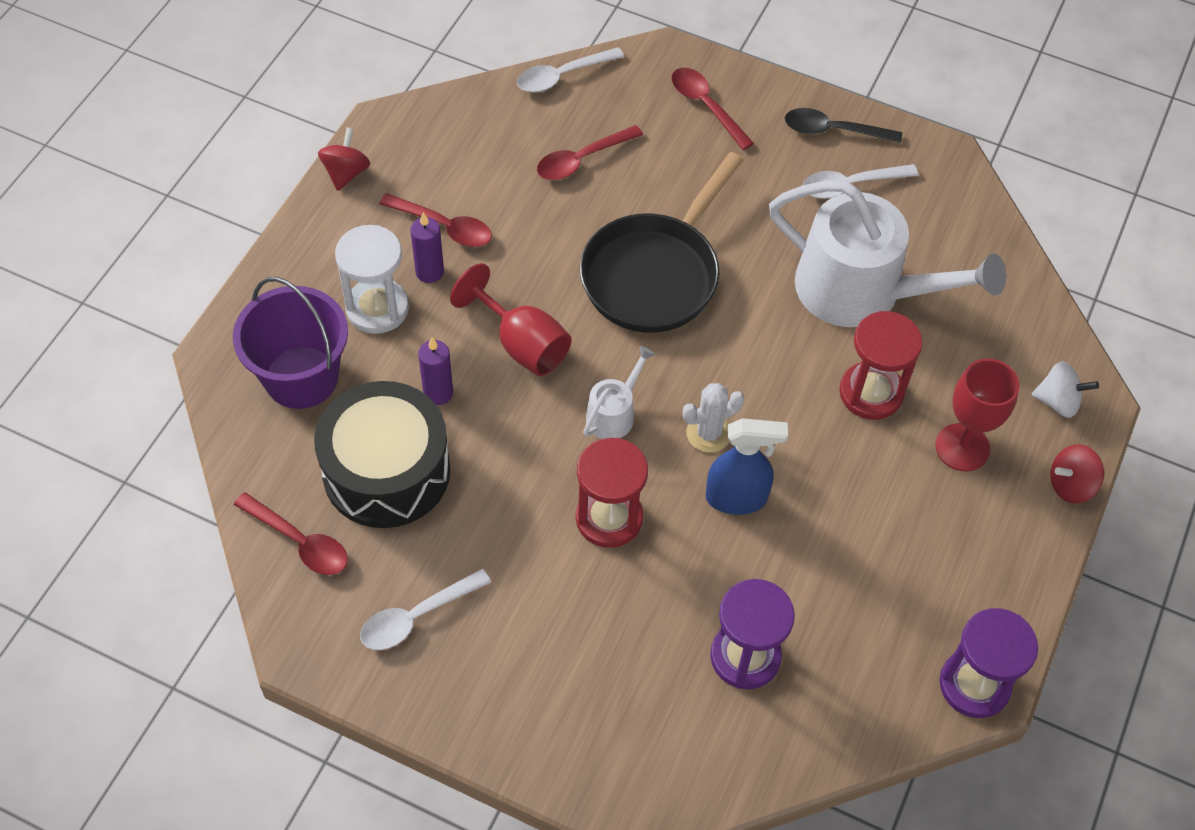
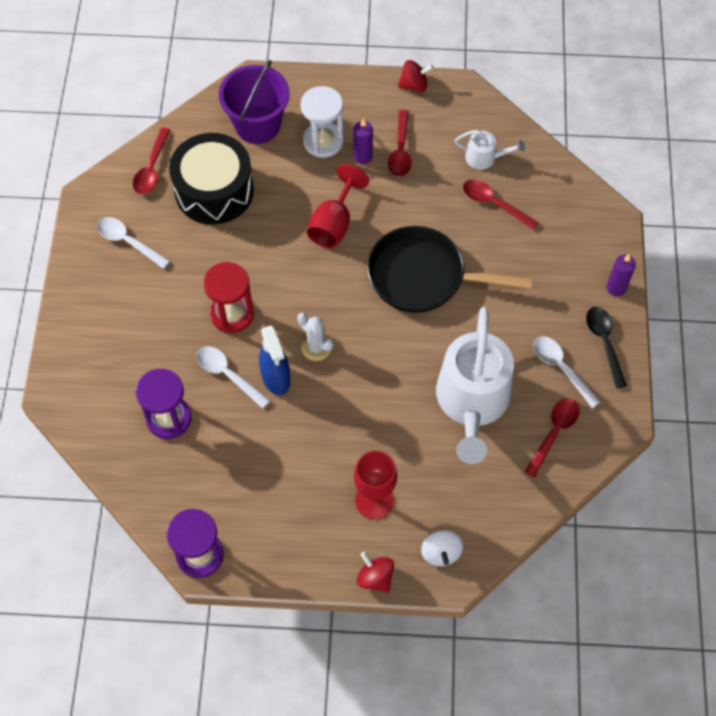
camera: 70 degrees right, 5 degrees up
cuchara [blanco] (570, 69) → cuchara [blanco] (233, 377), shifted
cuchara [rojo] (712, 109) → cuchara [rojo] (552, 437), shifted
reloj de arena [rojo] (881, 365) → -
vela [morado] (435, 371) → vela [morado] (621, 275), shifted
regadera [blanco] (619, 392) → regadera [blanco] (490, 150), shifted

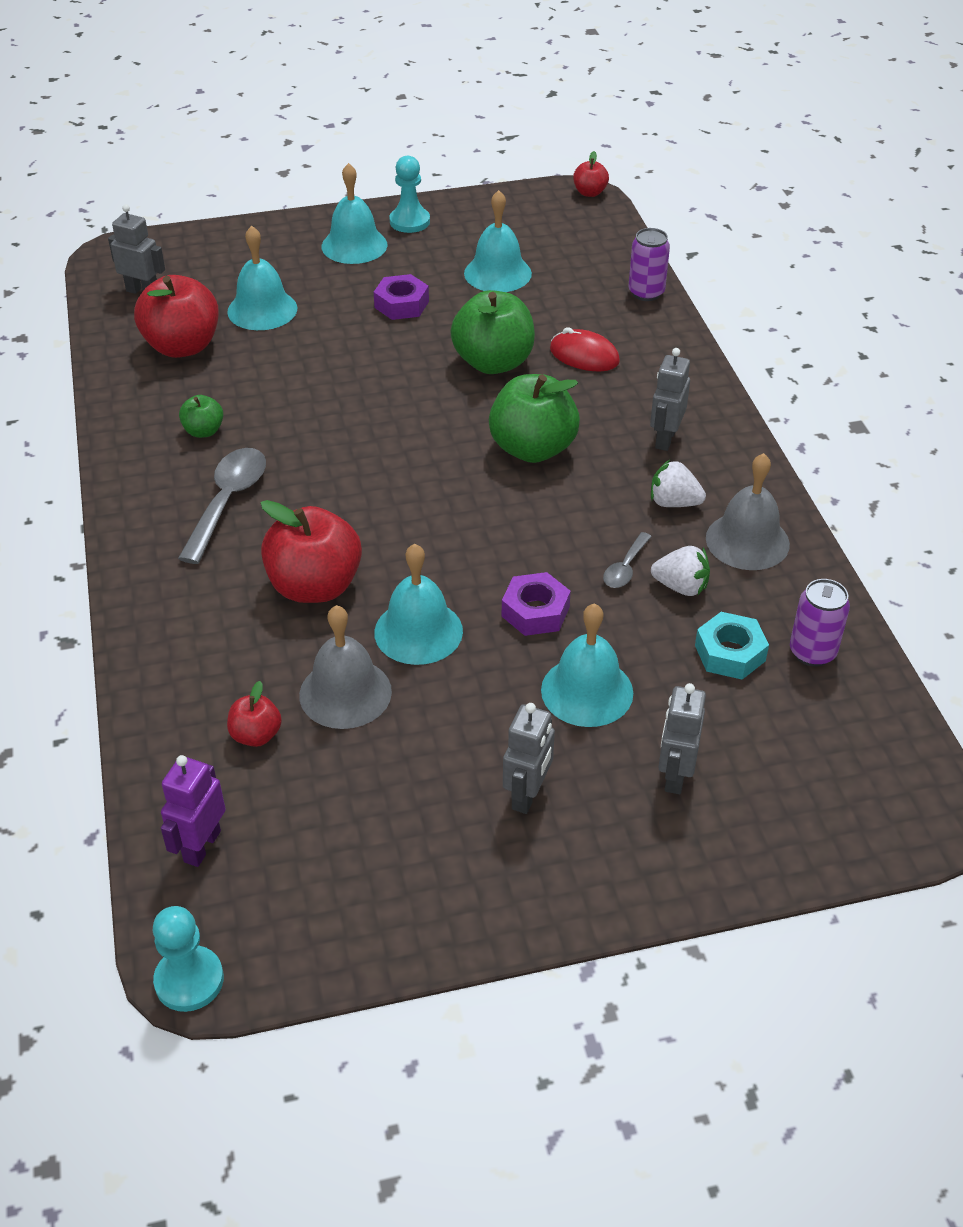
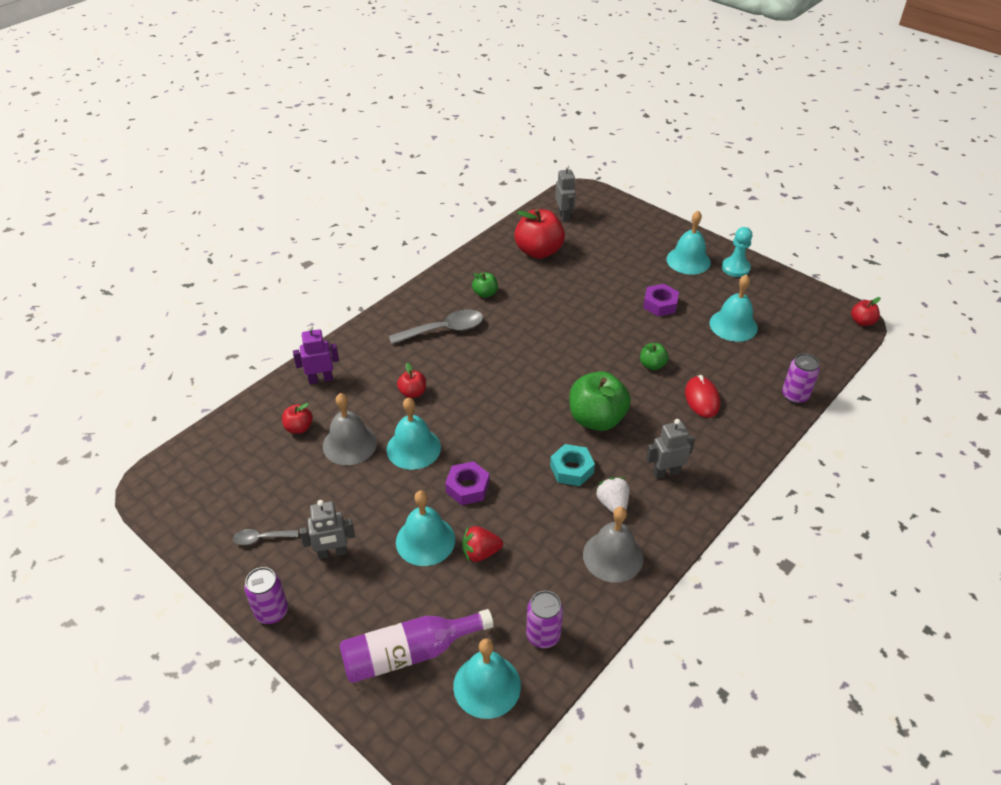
camera: 55 degrees right, 0 degrees up
campana [turquesa] (262, 278) → campana [turquesa] (487, 678), shifted
manzana [verde] (493, 332) → manzana [verde] (654, 356), x0.49
manzana [rojo] (311, 551) → manzana [rojo] (411, 380), x0.49
cuchara [gris] (627, 560) → cuchara [gris] (265, 537), shifted
fresa [blanco] (680, 571) → -
tuerca [turquesa] (732, 646) → tuerca [turquesa] (572, 465), shifted
robot [gris] (682, 738) → -
robot [morado] (193, 811) → robot [morado] (316, 354), shifted
peón [turquesa] (188, 959) → -
- → fresa [rojo] (482, 544)
- → lata [morado] (266, 595)
- → botella [morado] (416, 646)

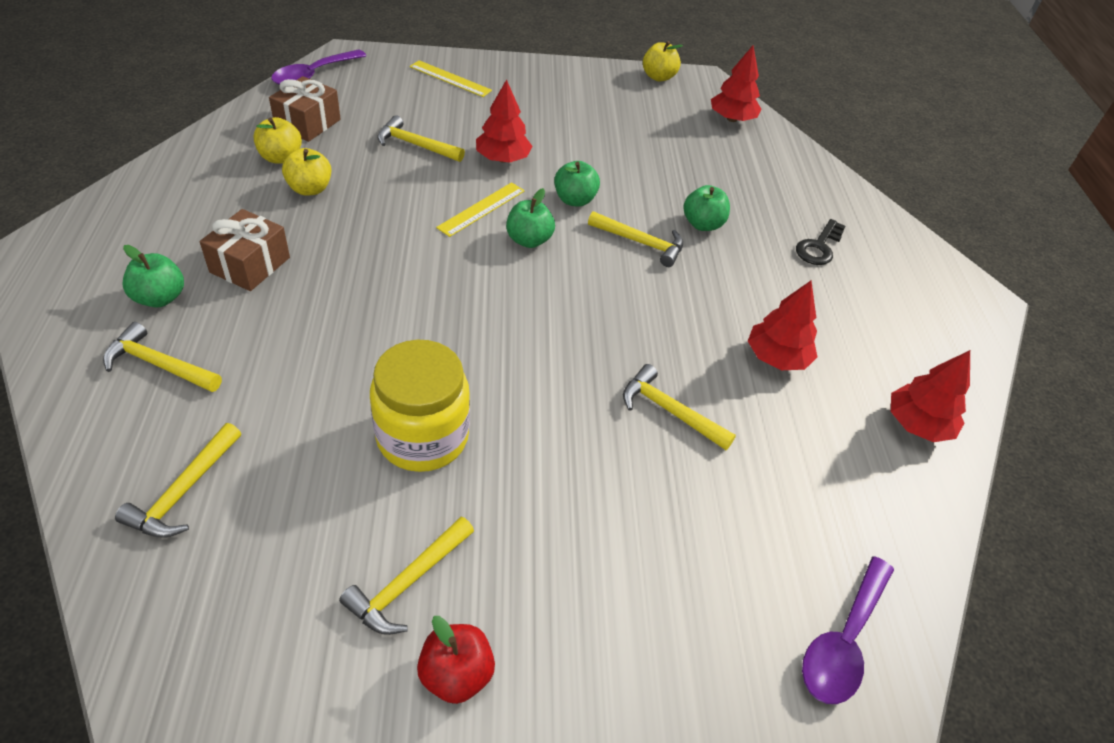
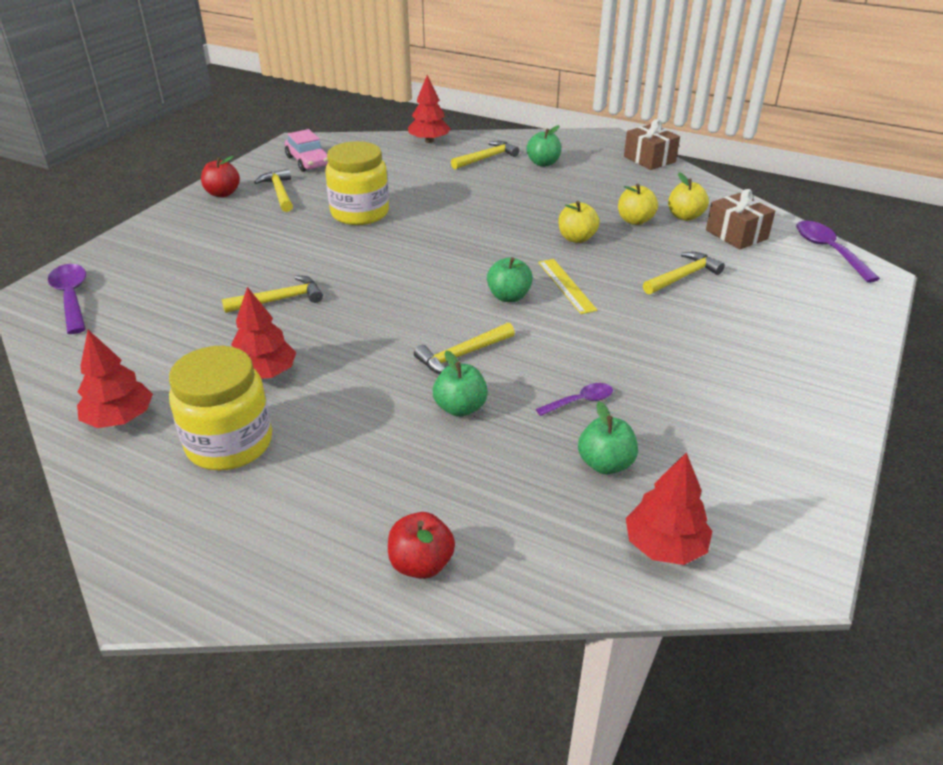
camera: 125 degrees right, 10 degrees down
manzana [amarillo] (663, 61) → manzana [amarillo] (579, 222), shifted
regla [amarillo] (451, 78) → -
árbol [rojo] (504, 121) → árbol [rojo] (429, 109), shifted
manzana [verde] (577, 184) → manzana [verde] (608, 437), shifted
regalo [marrón] (245, 250) → regalo [marrón] (652, 144), shifted
llave [negro] (821, 242) → -
martillo [amarillo] (178, 480) → -
- → coche [rosa] (306, 150)
- → tarro [amarillo] (220, 408)
- → cuchara [morado] (574, 399)
- → manzana [rojo] (421, 545)

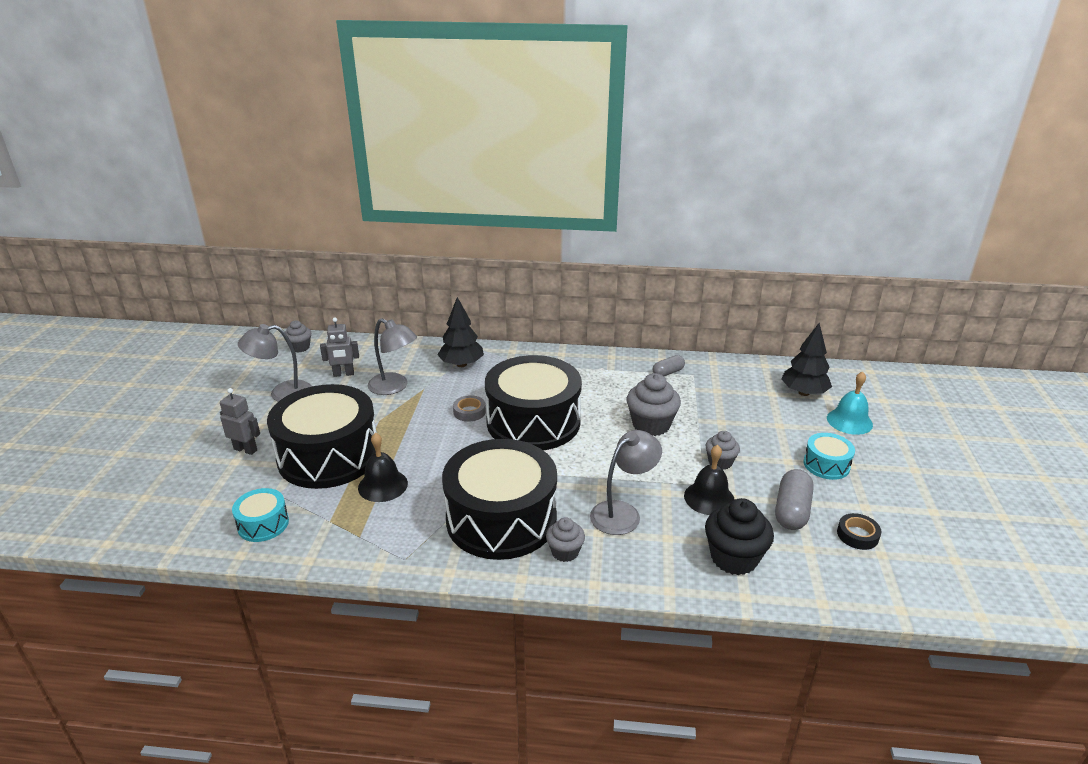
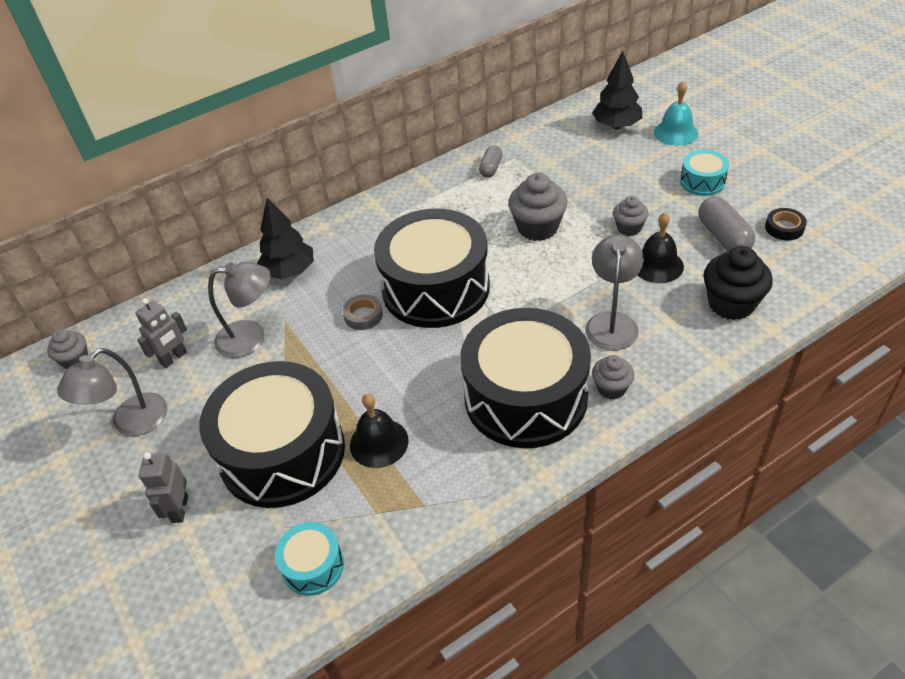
camera: 35 degrees left, 15 degrees up
robot [gris] (240, 421) → robot [gris] (163, 487), 75 degrees counterclockwise

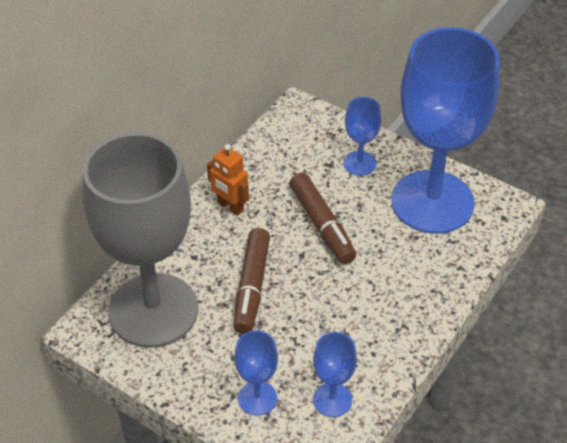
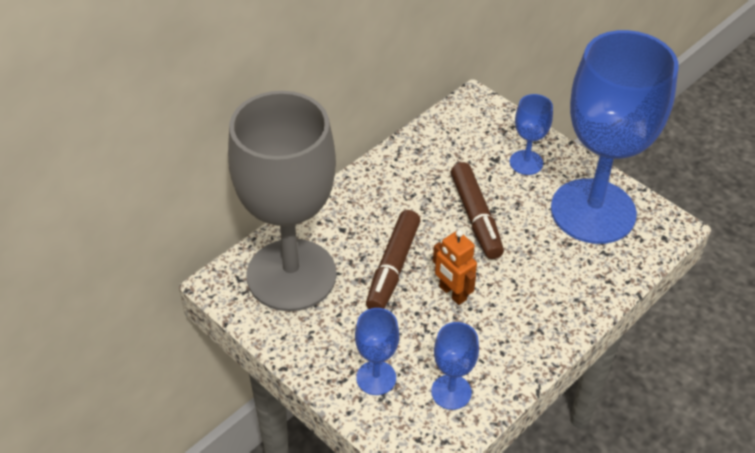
camera: 10 degrees right, 0 degrees up
robot [naranja] (228, 180) → robot [naranja] (455, 267), shifted

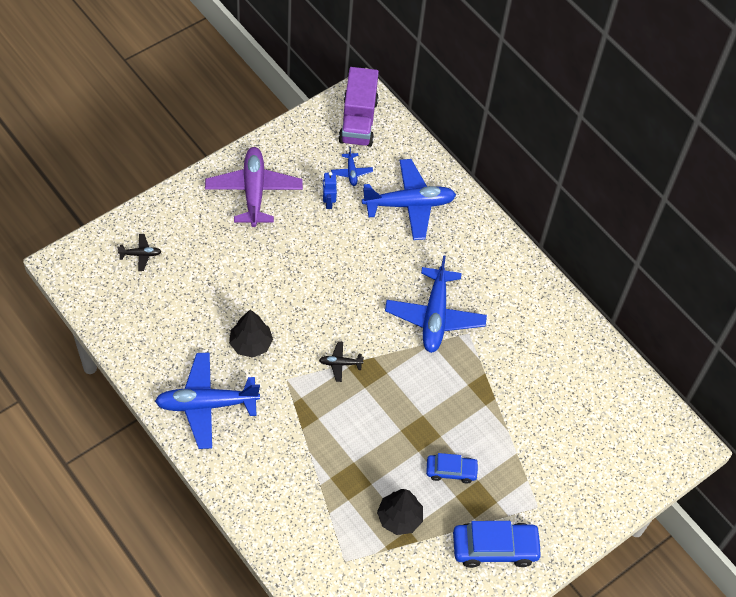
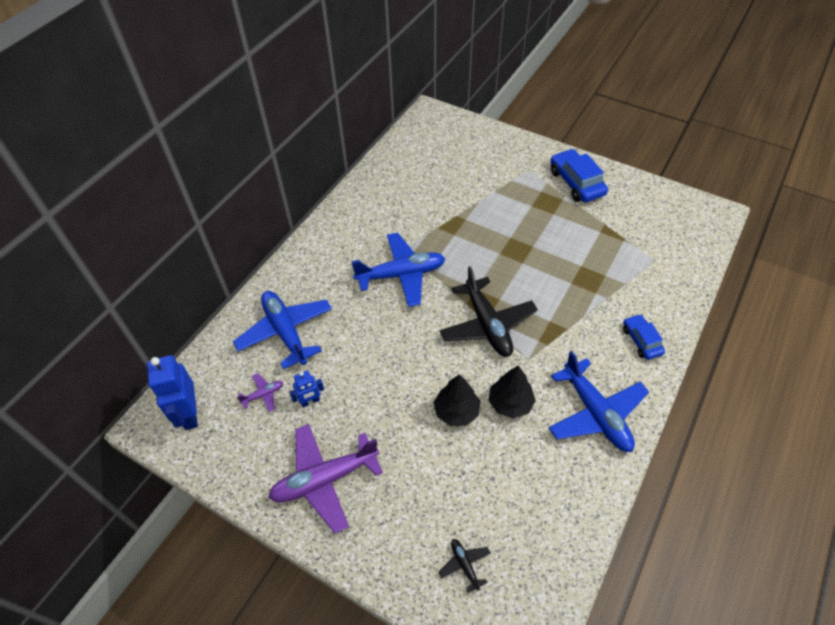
camera: 105 degrees left, 5 degrees down
camión [morado] (358, 107) → robot [azul] (172, 392)
avión [azul] (352, 166) → avión [morado] (260, 392)
avión [negro] (341, 361) → avión [negro] (489, 311), x2.29
coche [azul] (452, 468) → coche [azul] (644, 337), shifted
árbol [negro] (400, 512) → árbol [negro] (457, 400), shifted

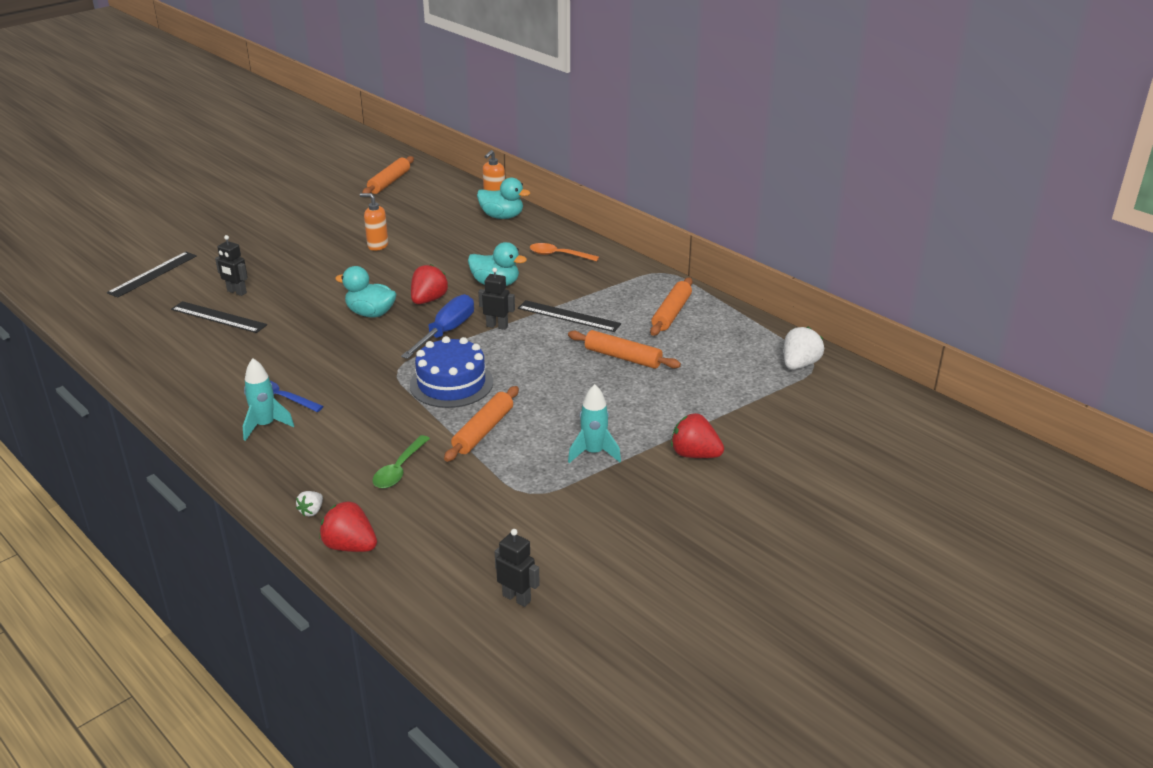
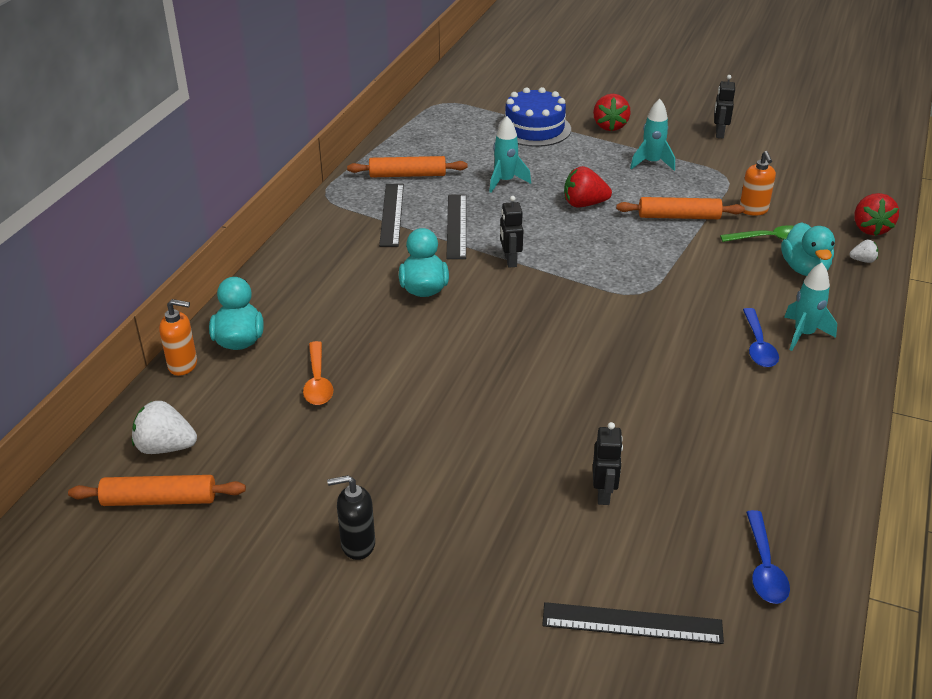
camera: 115 degrees left, 5 degrees up
dispensador de jabón [naranja] (374, 222) → dispensador de jabón [naranja] (758, 183), shifted
cuchara [naranja] (564, 252) → cuchara [naranja] (318, 373), shifted
fresa [rojo] (429, 284) → fresa [rojo] (588, 186), shifted
pato [turquesa] (365, 291) → pato [turquesa] (808, 249), shifted
destornillador [azul] (437, 326) → -
regla [negro] (219, 317) → regla [negro] (391, 215), shifted
fresa [blanco] (804, 348) → fresa [blanco] (164, 427), shifted
rodillo [naranja] (624, 349) → cohete [turquesa] (510, 154)
tarta [azul] (451, 372) → tarta [azul] (534, 117), shifted
robot [negro] (517, 568) → robot [negro] (724, 107), shifted
- → dispensador de jabón [negro] (351, 517)
- → cuchara [azul] (768, 557)

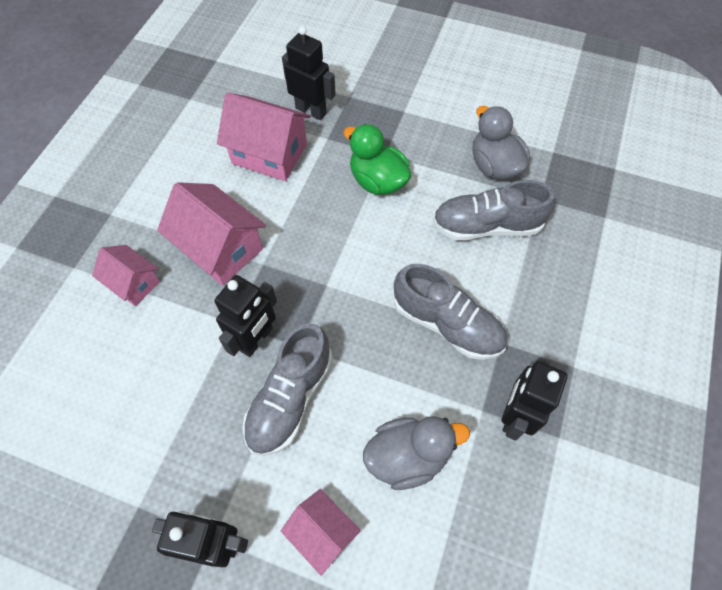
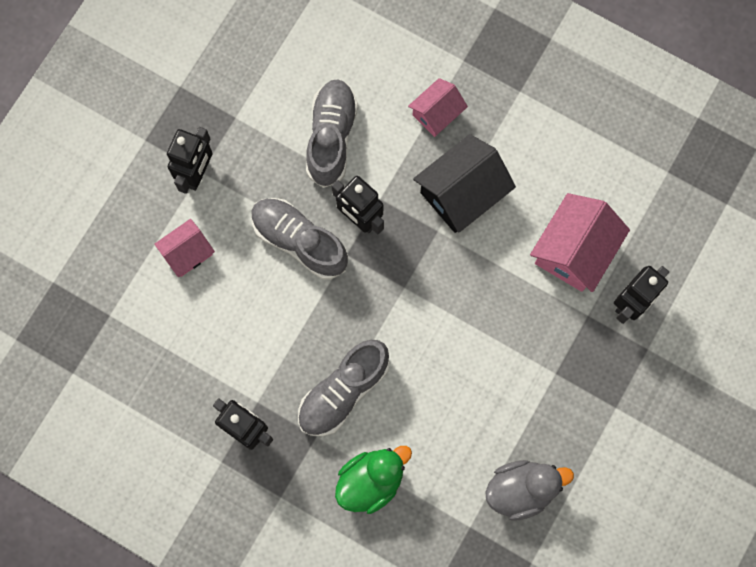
camera: 100 degrees right, 15 degrees up
pato [verde] (377, 159) → pato [verde] (373, 480), shifted
zapato [gris] (494, 210) → zapato [gris] (332, 133), shifted
casa [rosa] (211, 234) → casa [negro] (464, 183)
pato [gris] (416, 453) → -

